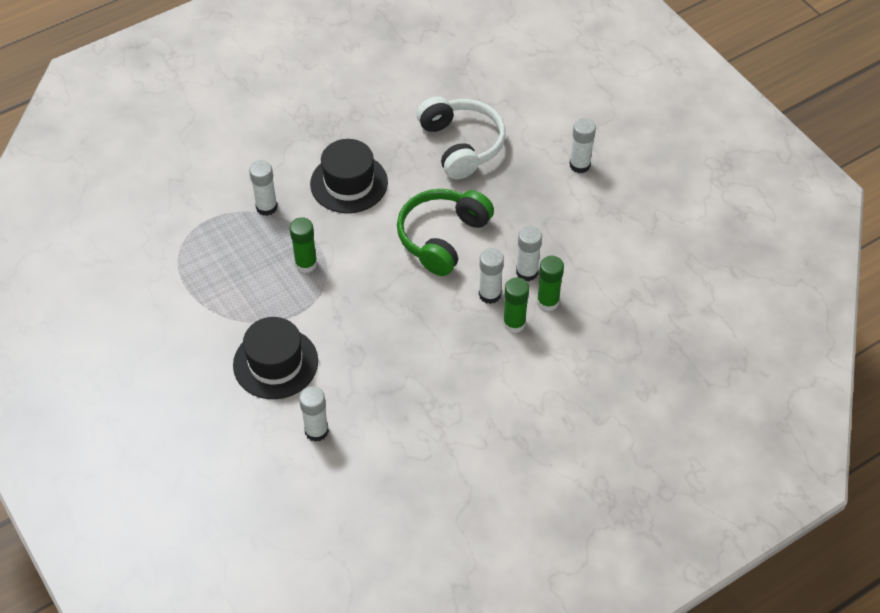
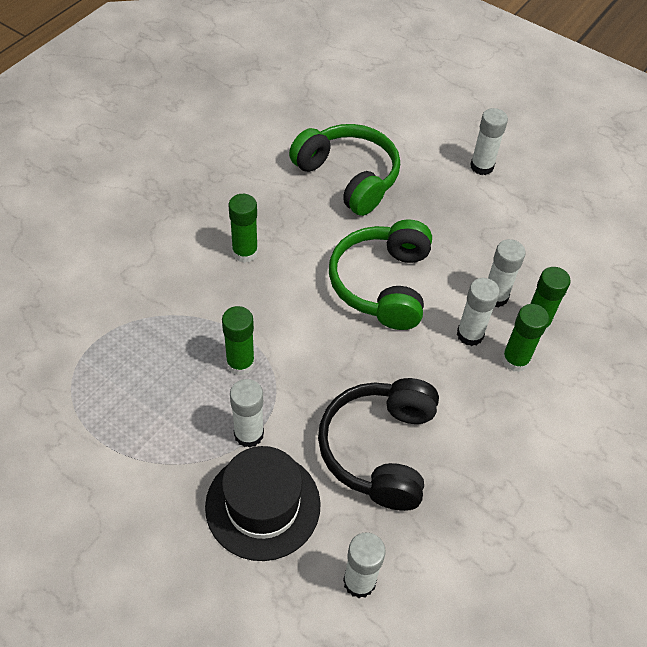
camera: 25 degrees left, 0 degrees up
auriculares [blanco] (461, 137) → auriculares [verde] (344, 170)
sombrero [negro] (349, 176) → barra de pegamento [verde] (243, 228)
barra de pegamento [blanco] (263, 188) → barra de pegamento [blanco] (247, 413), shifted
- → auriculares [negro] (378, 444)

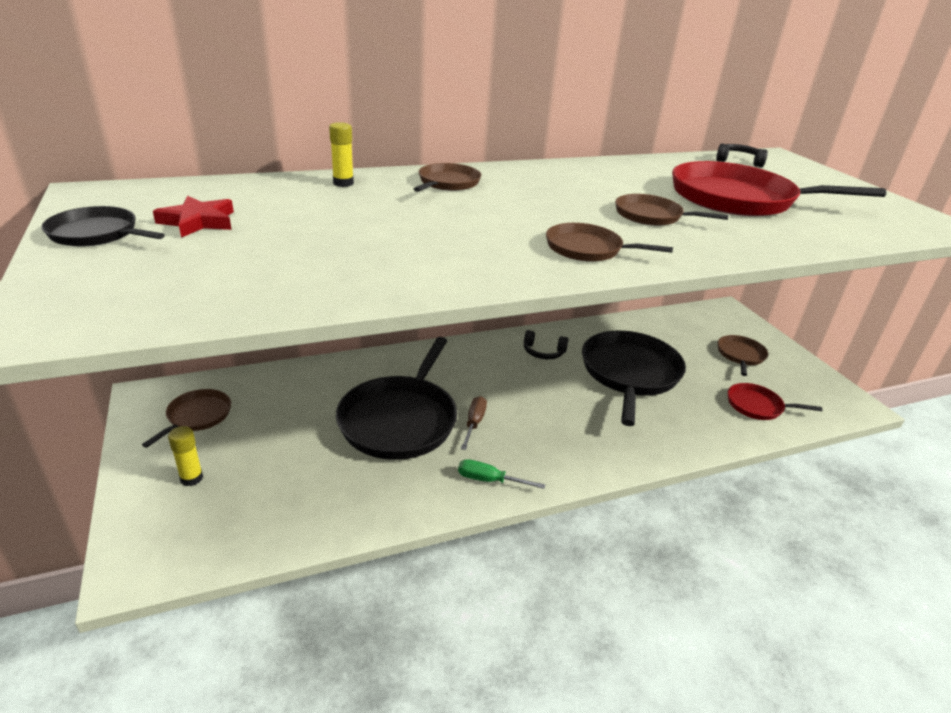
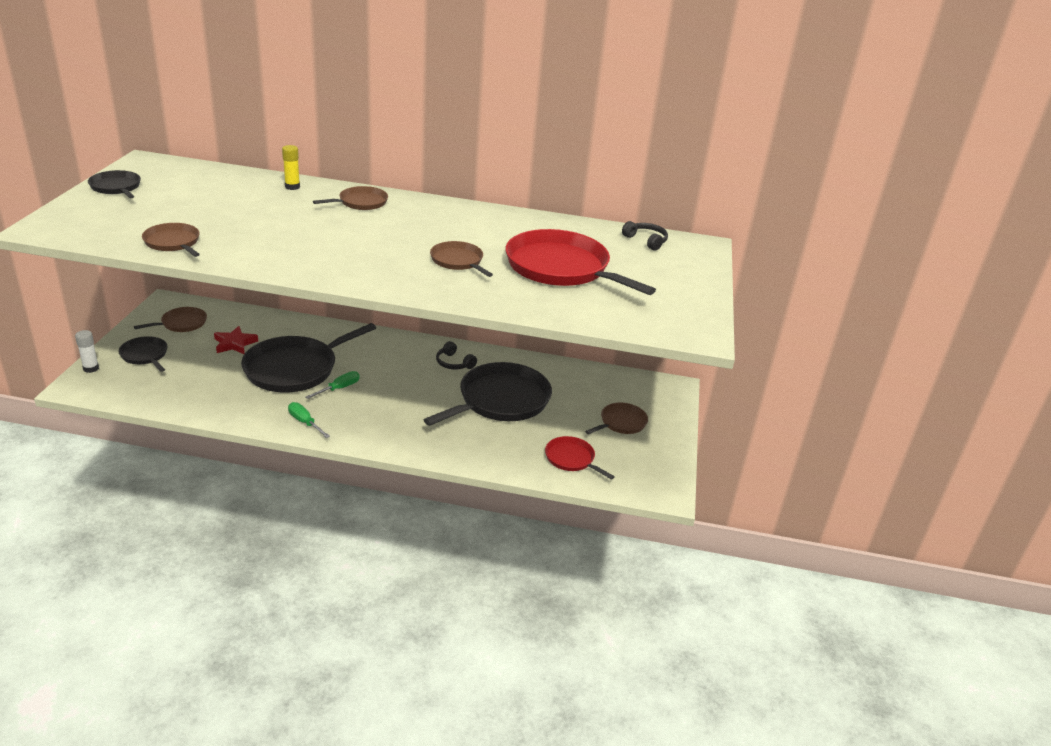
camera: 30 degrees right, 0 degrees up
estrella [rojo] (193, 217) → estrella [rojo] (236, 340), shifted
sartén [marrón] (609, 242) → sartén [marrón] (171, 240), shifted
destornillador [marrón] (474, 423) → destornillador [verde] (333, 385)
barra de pegamento [amarillo] (185, 456) → sartén [negro] (142, 354)
- → barra de pegamento [blanco] (87, 351)

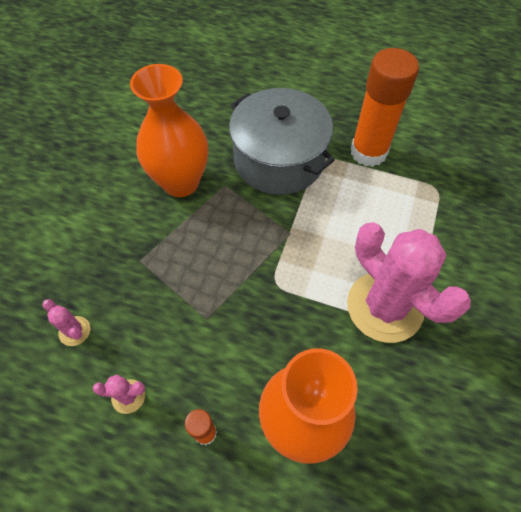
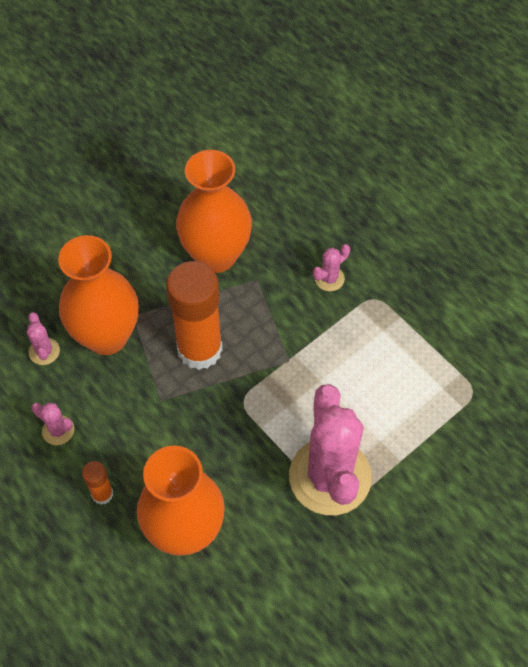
camera: 30 degrees right, 0 degrees up
barra de pegamento [naranja] (385, 107) → barra de pegamento [naranja] (194, 315), shifted
olla [gris] (282, 141) → cactus [rosa] (331, 267)
- → florero [naranja] (98, 295)

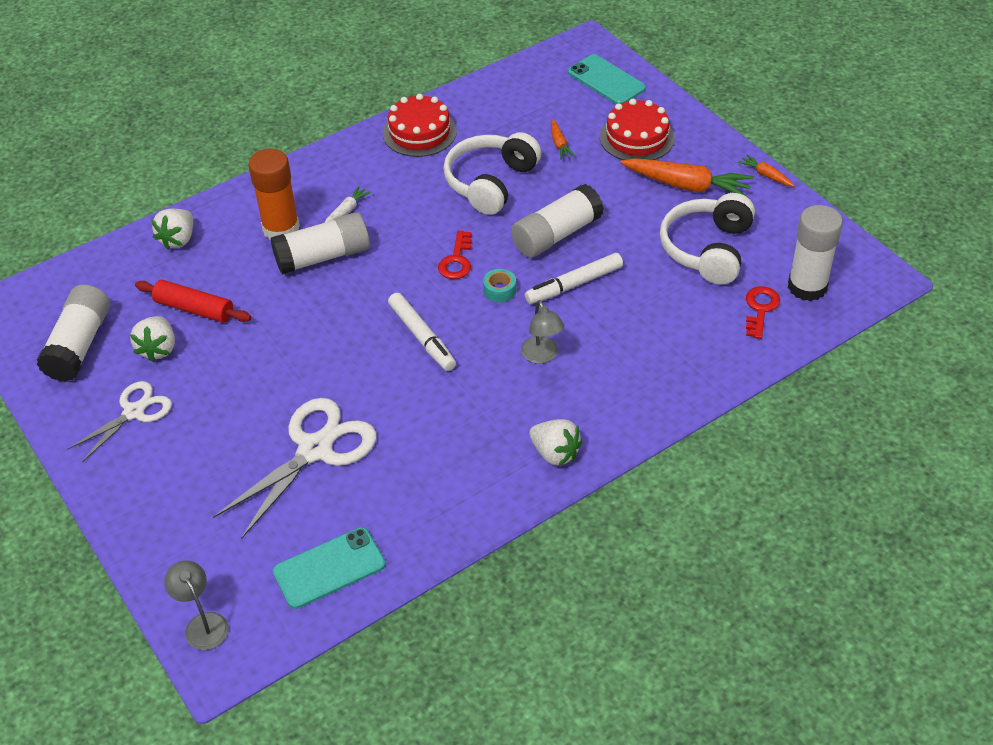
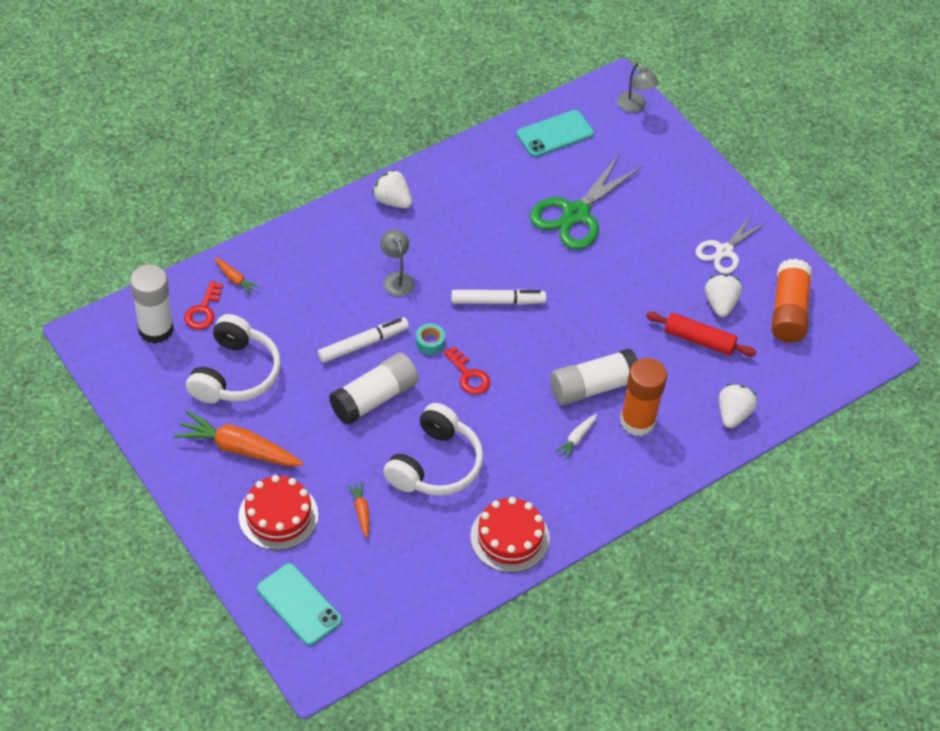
camera: 175 degrees right, 5 degrees up
zanahoria [naranja] (766, 170) → zanahoria [naranja] (237, 276), shifted
llave [rojo] (455, 254) → llave [rojo] (467, 371), 135 degrees clockwise
barra de pegamento [blanco] (73, 333) → barra de pegamento [naranja] (791, 301)
rotulador [blanco] (422, 332) → rotulador [blanco] (498, 297), 120 degrees clockwise
tijeras [blanco] (295, 468) → tijeras [verde] (586, 201)

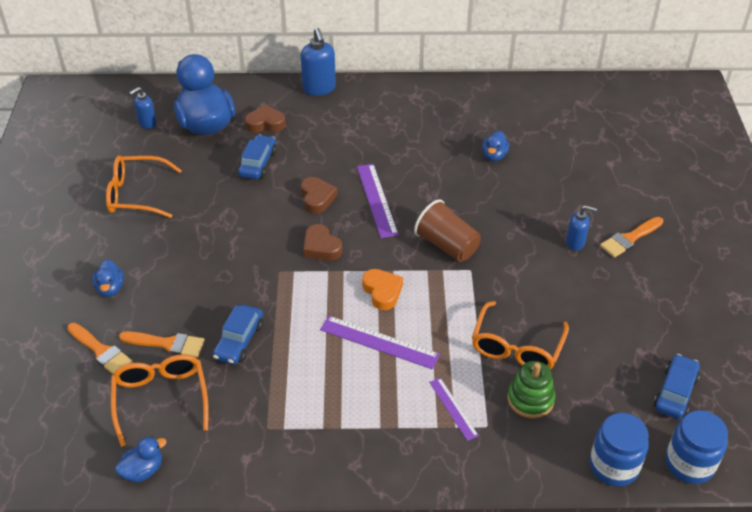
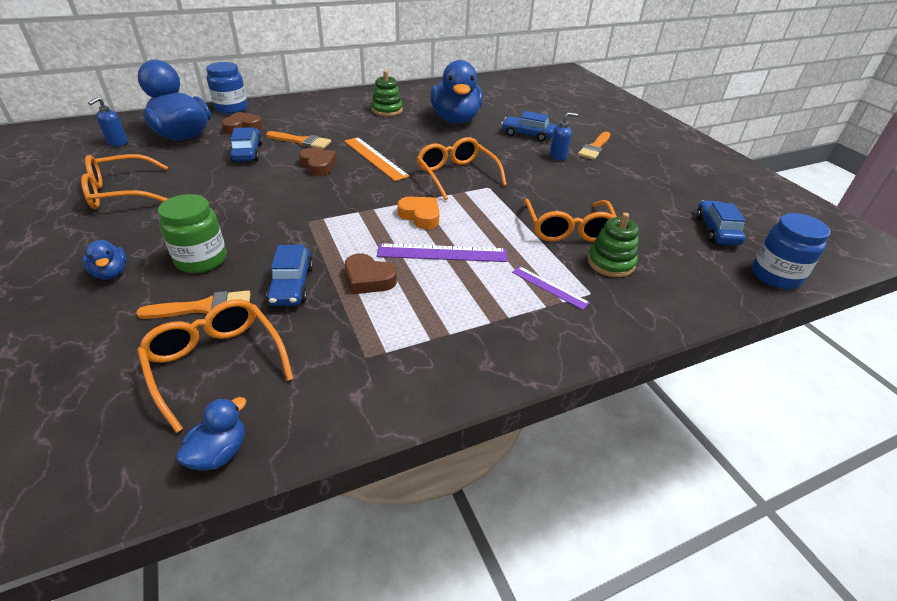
camera: 25 degrees left, 5 degrees down
dispensador de jabón [azul] (318, 62) → -
pato [azul] (496, 146) → pato [azul] (456, 92), x2.25
regla [morado] (378, 201) → regla [naranja] (377, 159)
vaso [marrón] (447, 230) → gafas [naranja] (462, 168)
corazón [marrón] (322, 242) → corazón [marrón] (371, 273), shifted
pincel [naranja] (100, 348) → pincel [naranja] (298, 140), shifted
tarro [azul] (619, 450) → tarro [azul] (227, 88), shifted
- → juguete apilable [verde] (387, 93)
- → coche [azul] (528, 126)
- → tarro [verde] (192, 233)

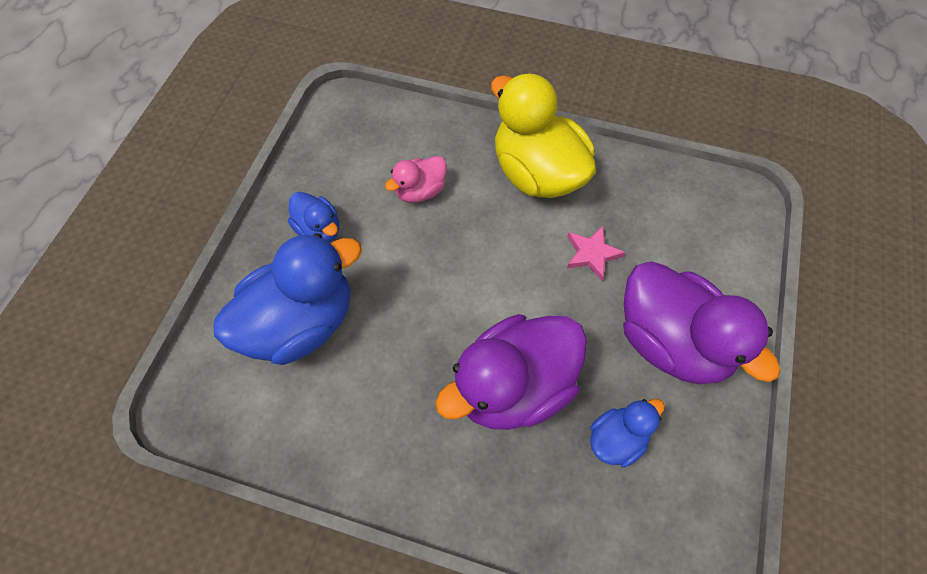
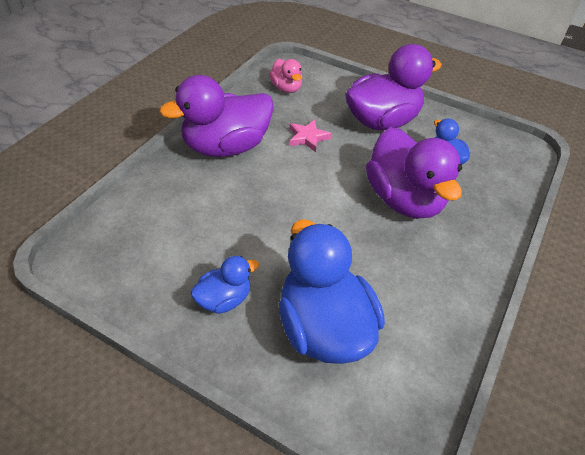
camera: 80 degrees left, 15 degrees down
pato [amarillo] (543, 135) → pato [morado] (216, 116)
pato [rosa] (416, 179) → pato [rosa] (285, 76), shifted

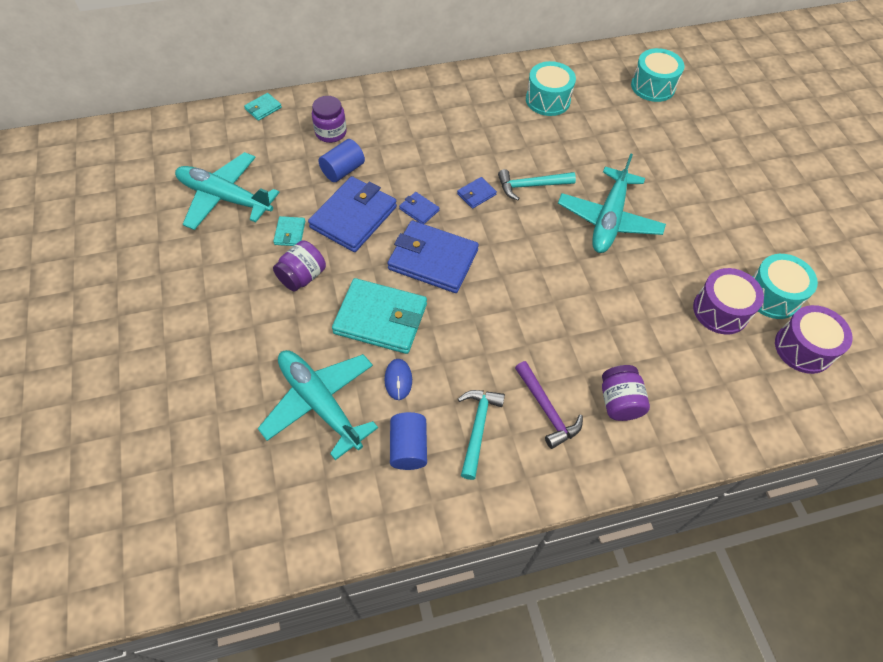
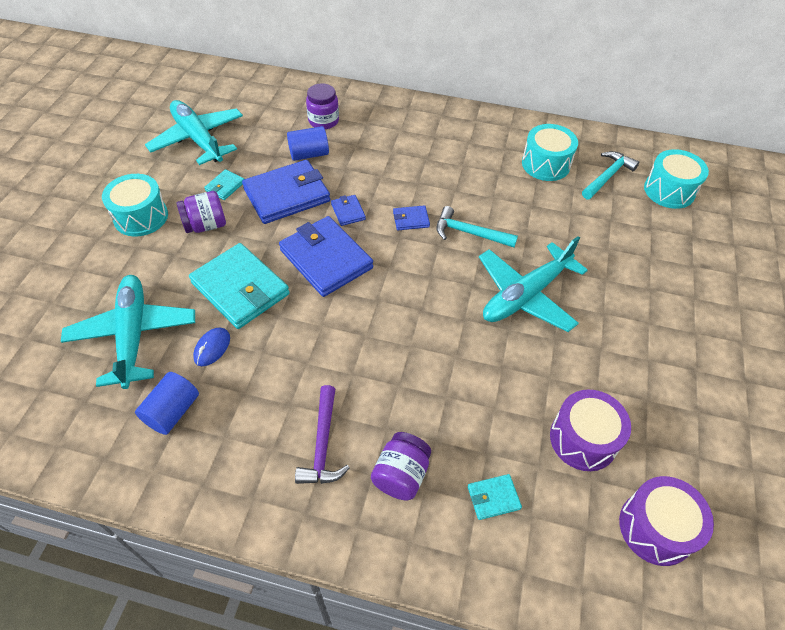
camera: 30 degrees right, 5 degrees down
cartera [turquesa] (263, 107) → cartera [turquesa] (494, 497), shifted
tambor [turquesa] (785, 286) → tambor [turquesa] (135, 205), shifted
martillo [turquesa] (481, 435) → martillo [turquesa] (610, 175), shifted

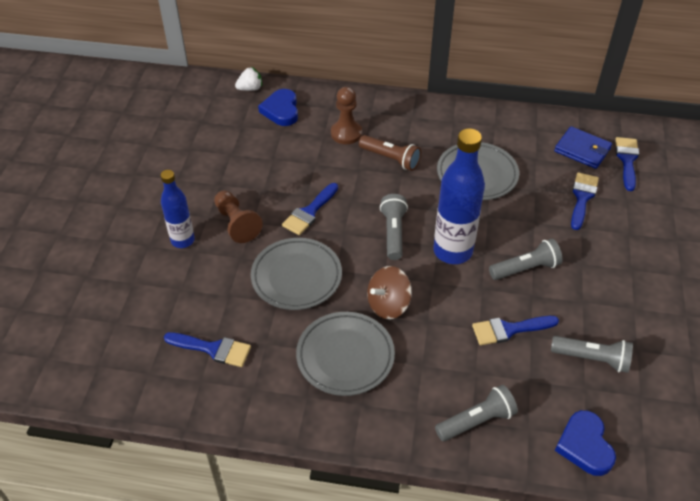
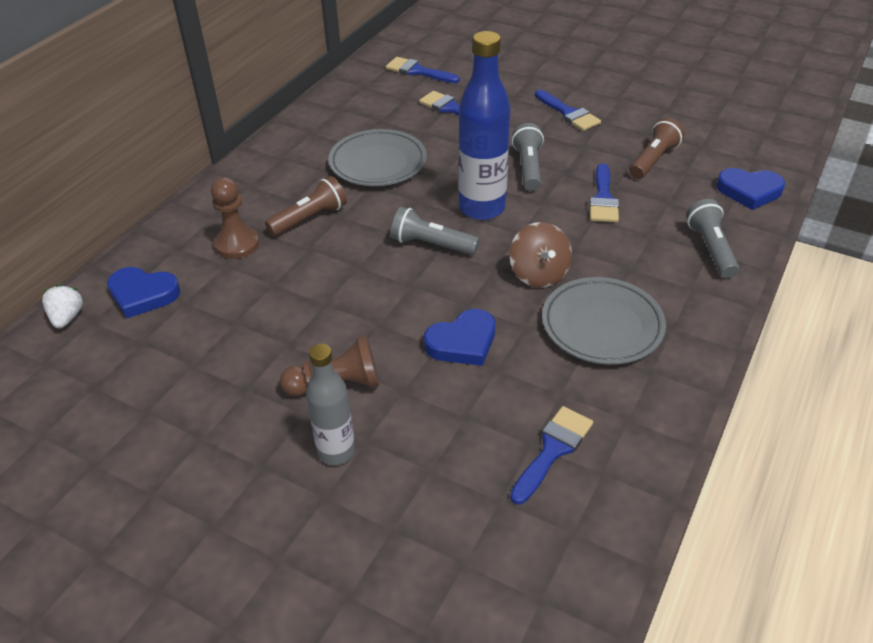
camera: 70 degrees left, 5 degrees down
cartera [azul] (583, 147) → -
botella [azul] (178, 209) → botella [gris] (330, 404)
pincel [azul] (310, 209) → pincel [azul] (568, 110), shifted
plato [gris] (296, 274) → corazón [azul] (459, 337)
lámpara de mano [gris] (592, 354) → lámpara de mano [marrón] (657, 148)

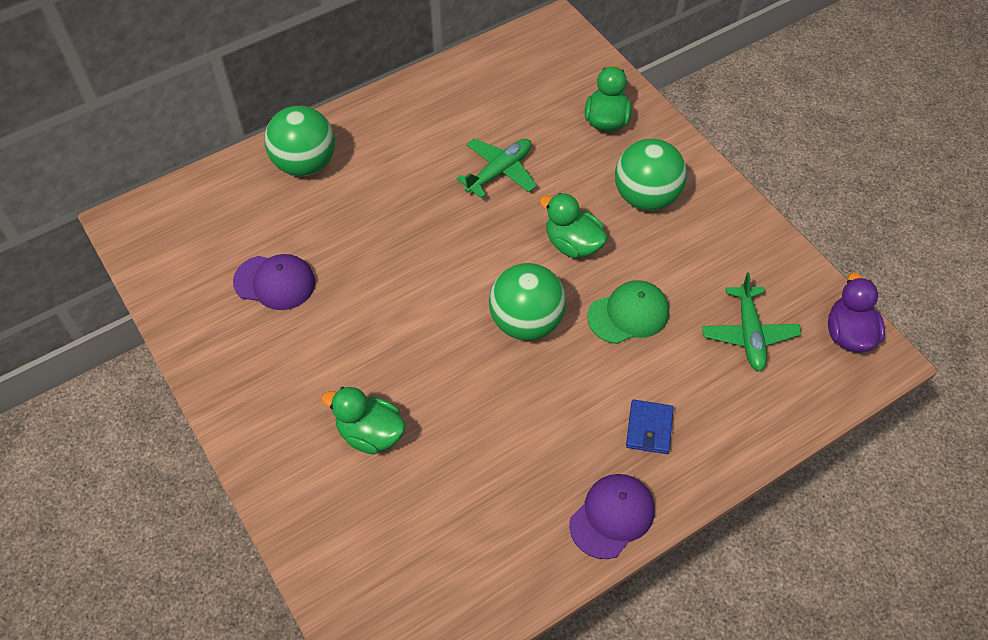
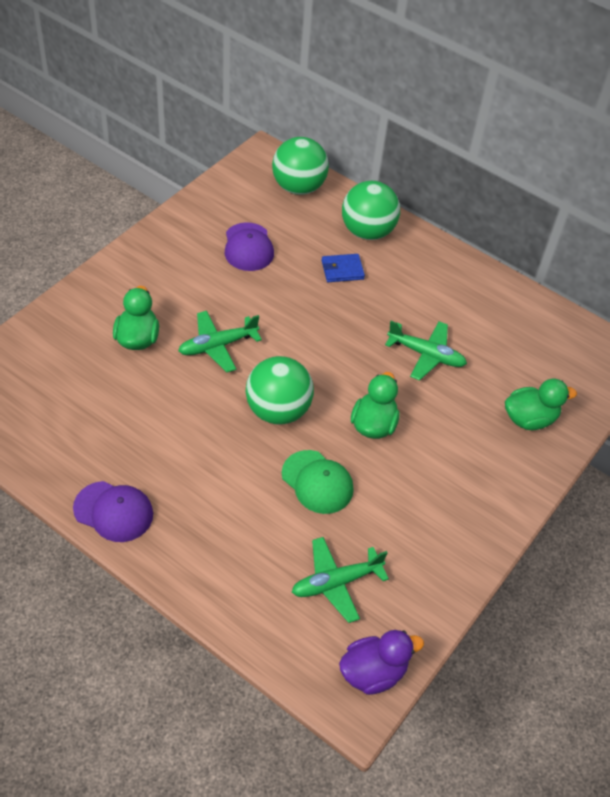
camera: 65 degrees right, 5 degrees down
pelota [verde] (651, 175) → pelota [verde] (300, 166), shifted
cartera [azul] (650, 427) → cartera [azul] (343, 268), shifted
- → avión [verde] (220, 342)

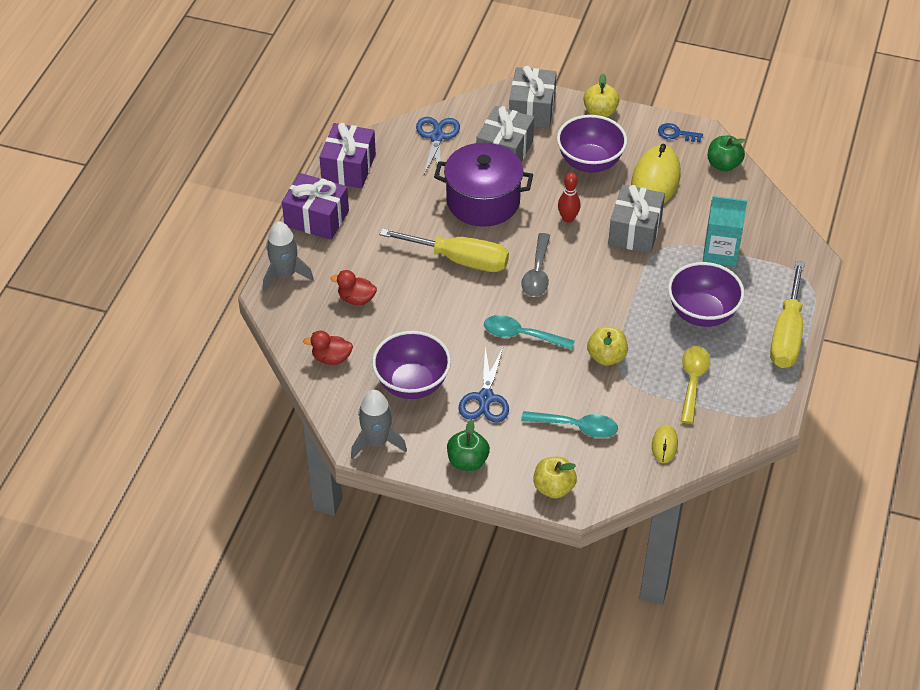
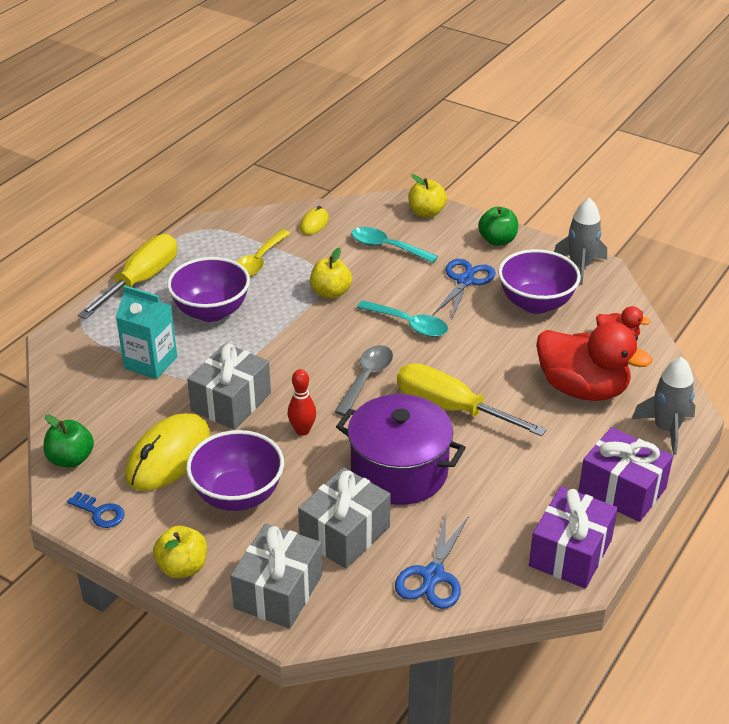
camera: 165 degrees left, 10 degrees down
pato [rojo] (353, 287) → pato [rojo] (594, 361), x2.09

